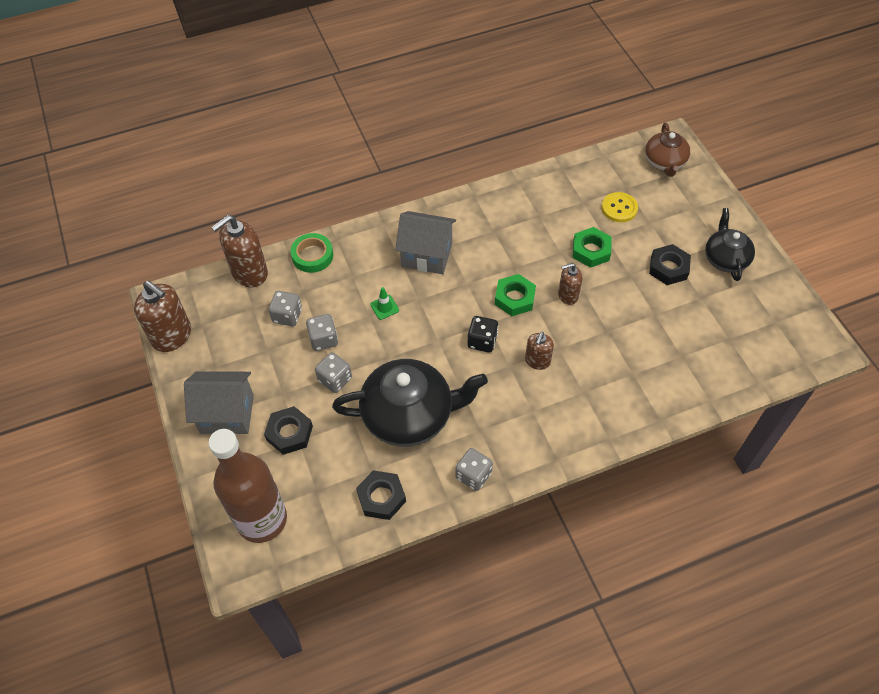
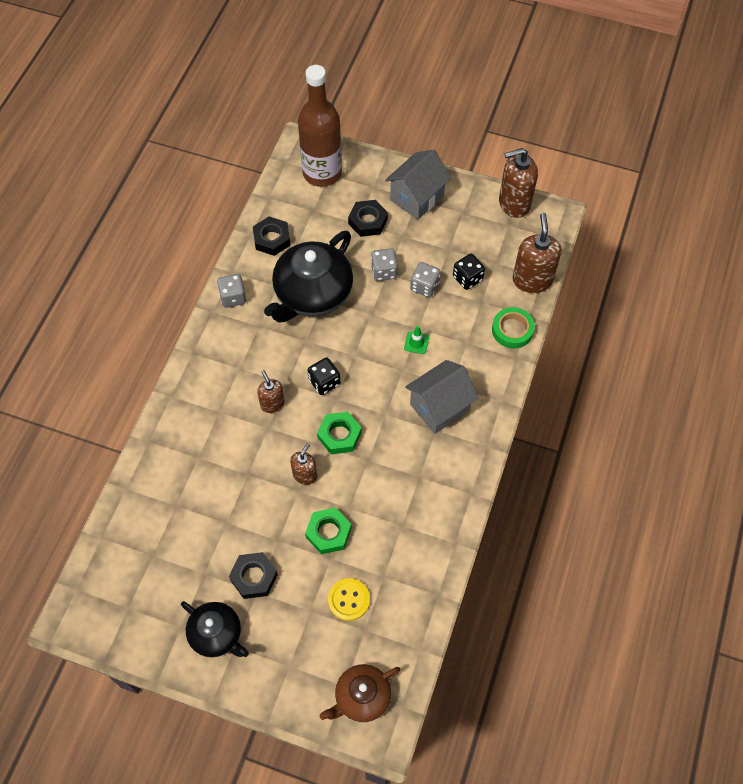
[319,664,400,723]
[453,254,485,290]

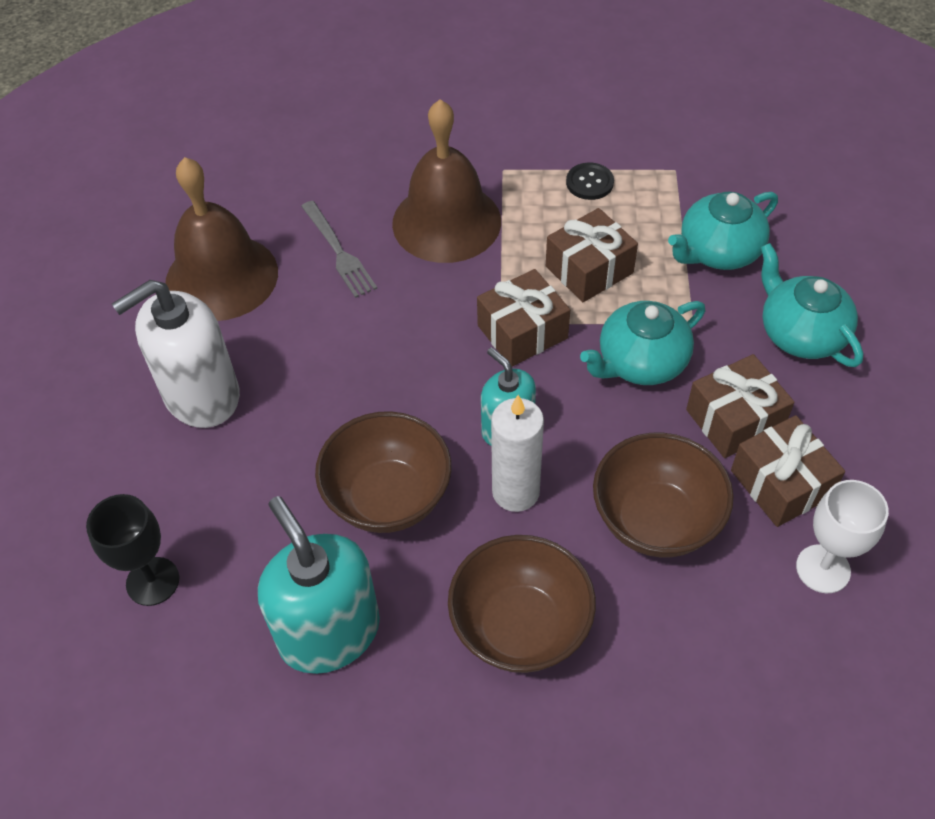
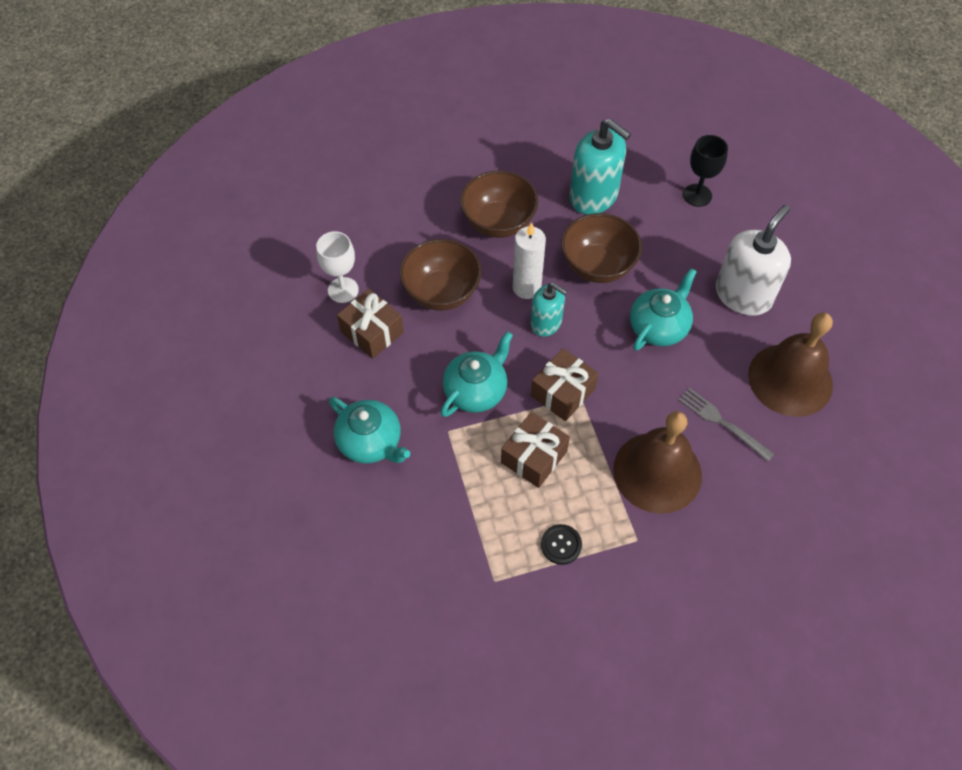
[630,268,697,351]
[686,354,795,458] (first image)

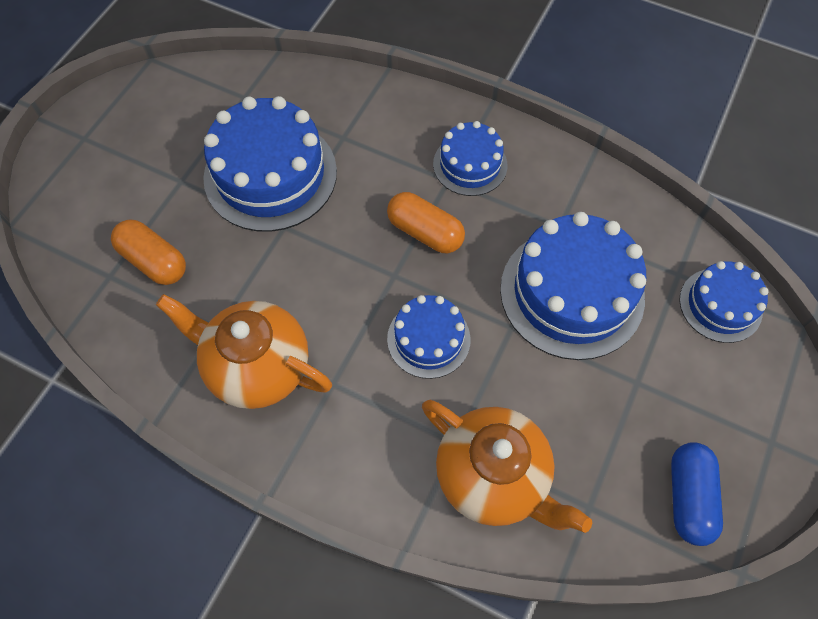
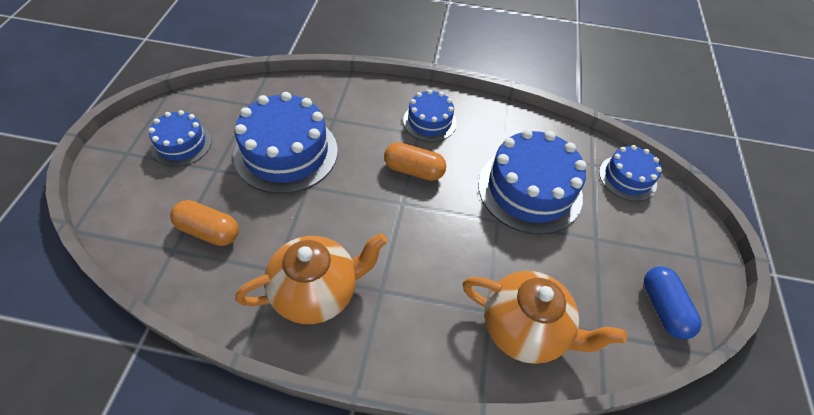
[235,233,387,324]
[148,110,212,167]

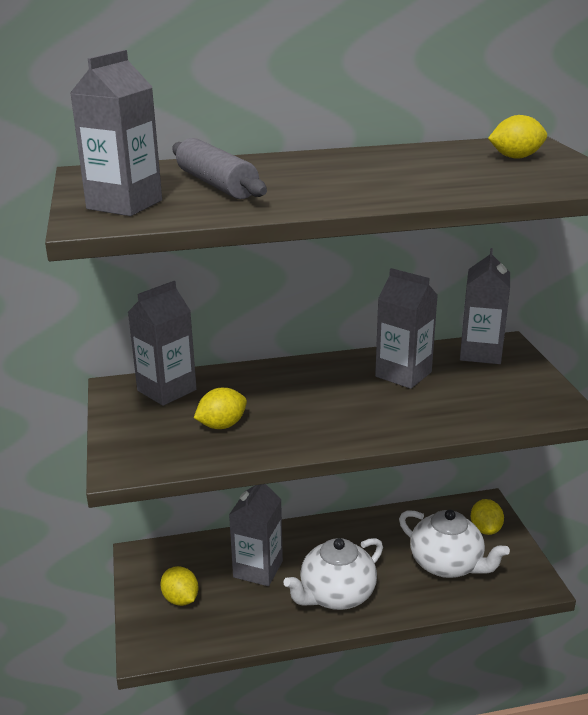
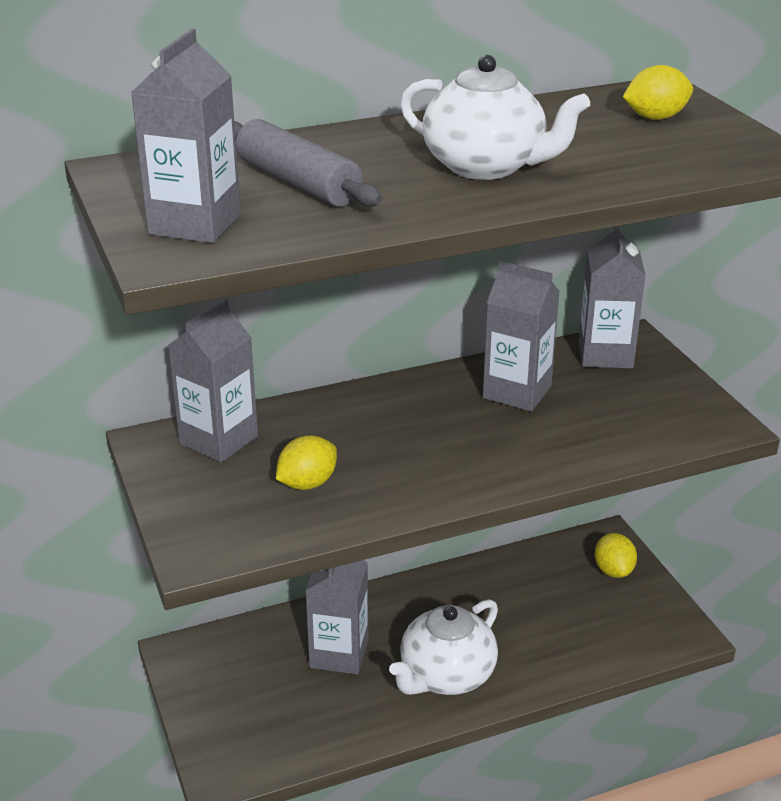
[400,55,590,180]
[160,566,199,606] (first image)

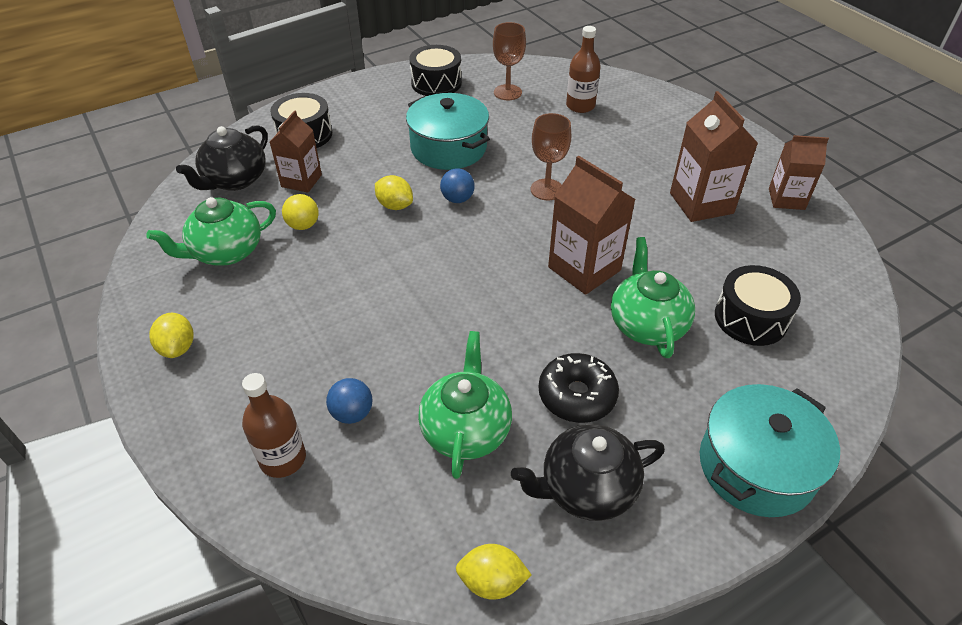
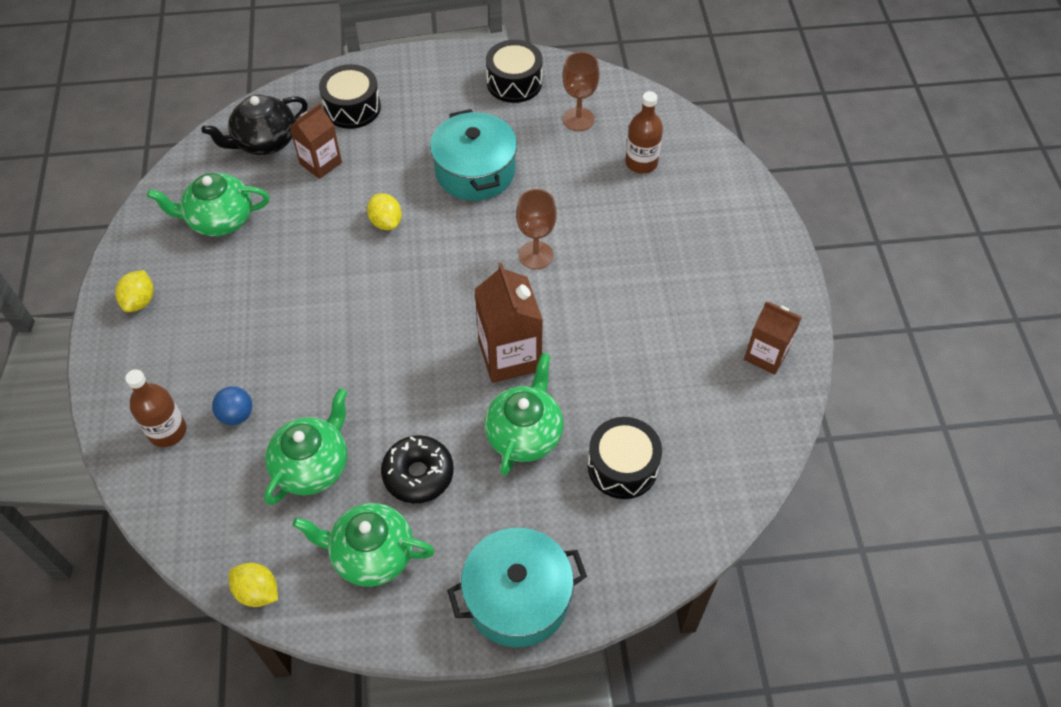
[670,91,758,222] (first image)
[440,168,475,203] (first image)
[282,194,319,230] (first image)
[292,503,435,587]

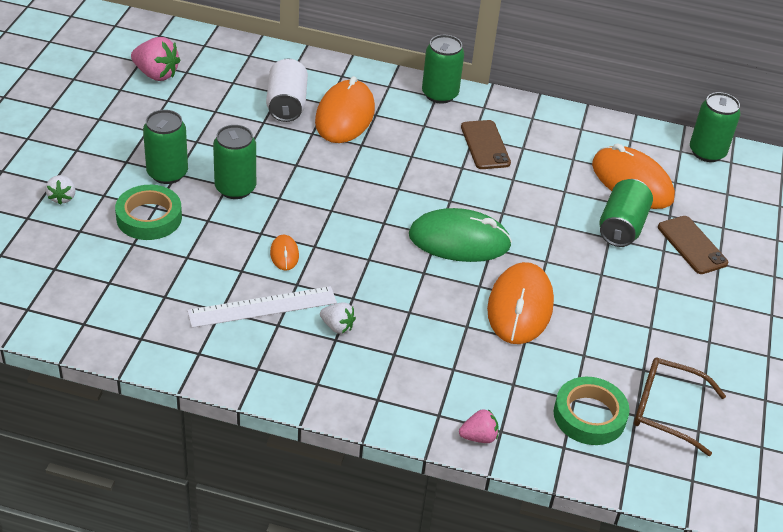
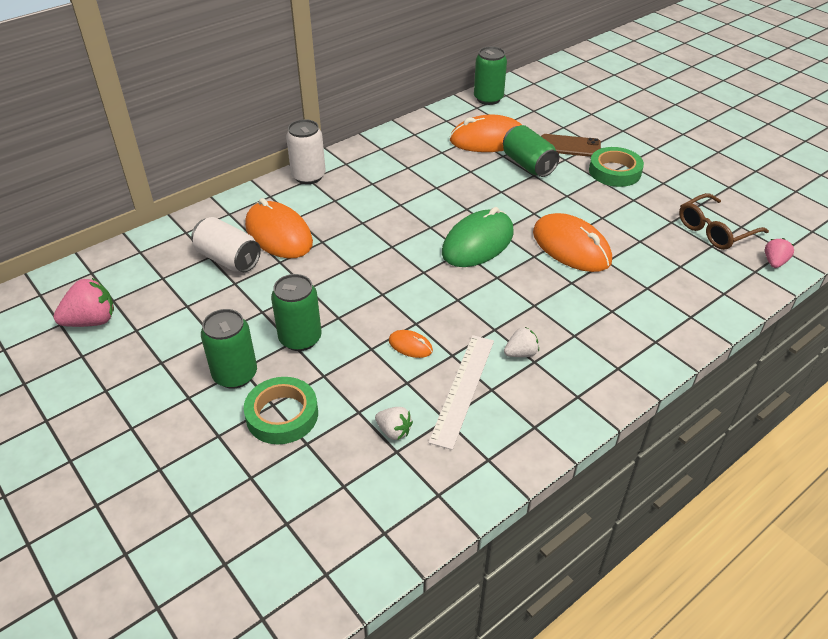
[286,119,326,184]
[461,120,511,169] (first image)
[375,407,413,440]
[589,147,644,187]
[765,238,794,268]

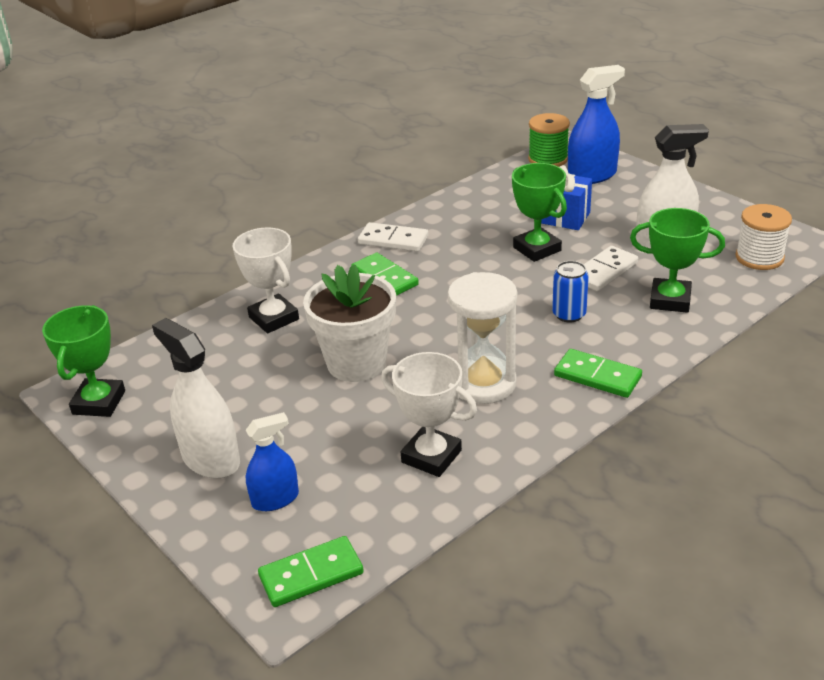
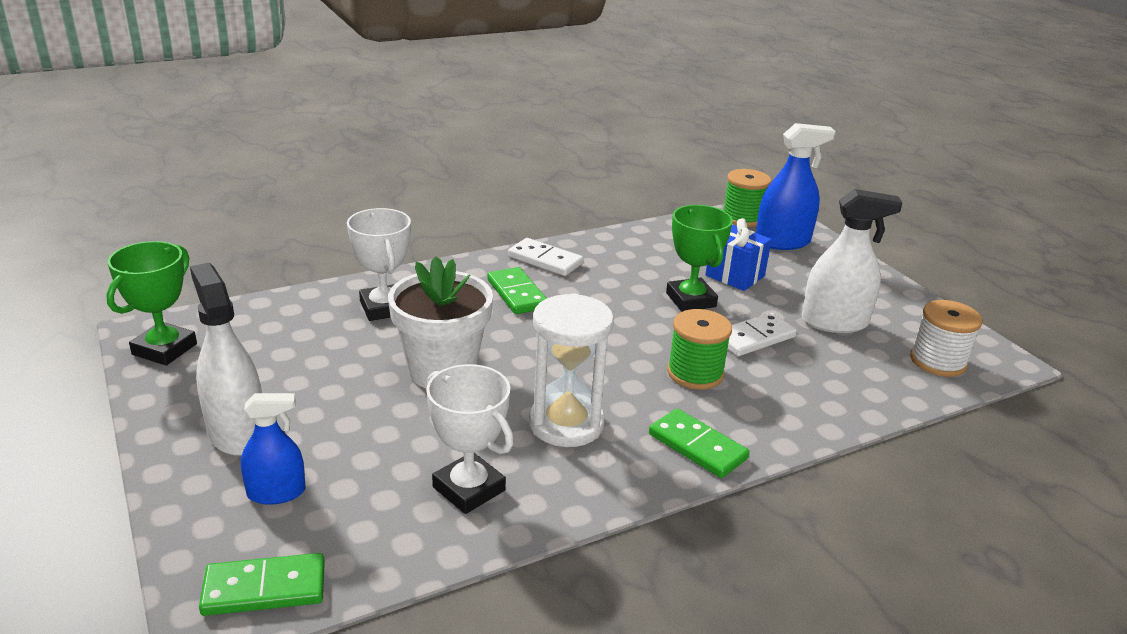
[630,208,725,313] (first image)
[667,309,732,390]

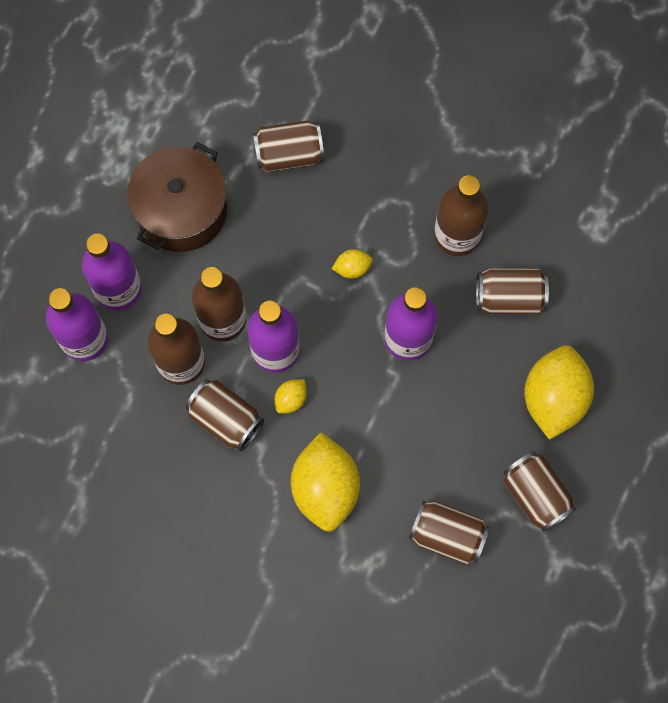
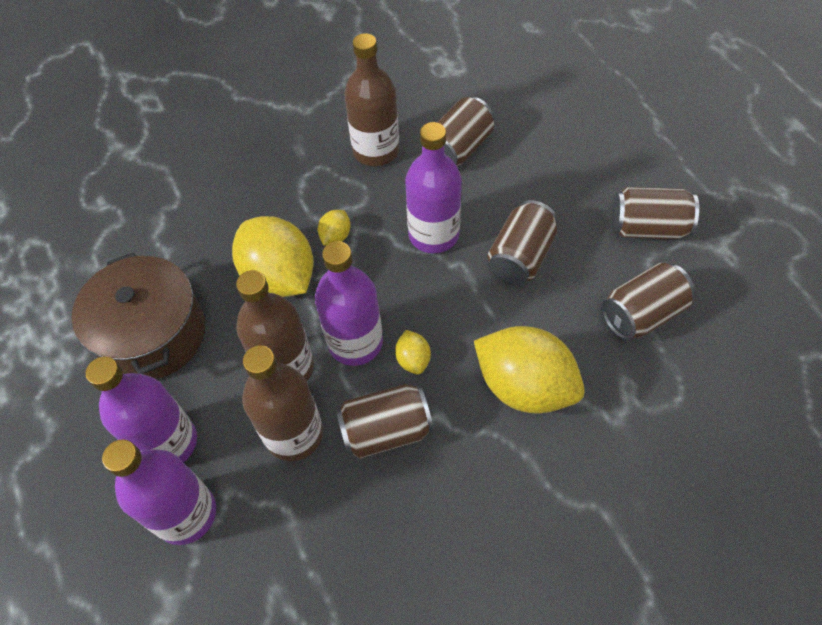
[487,200,558,285]
[232,216,313,297]

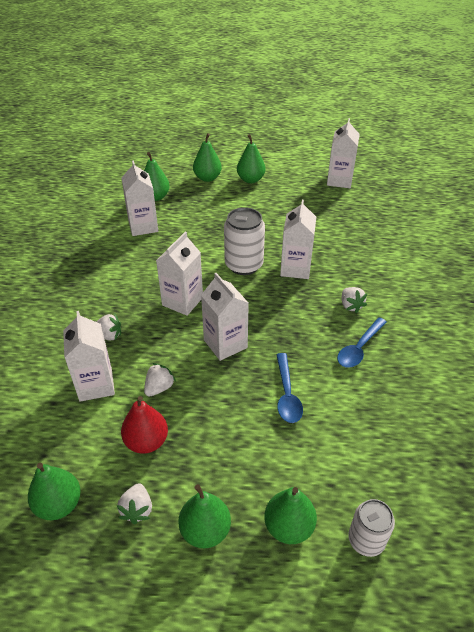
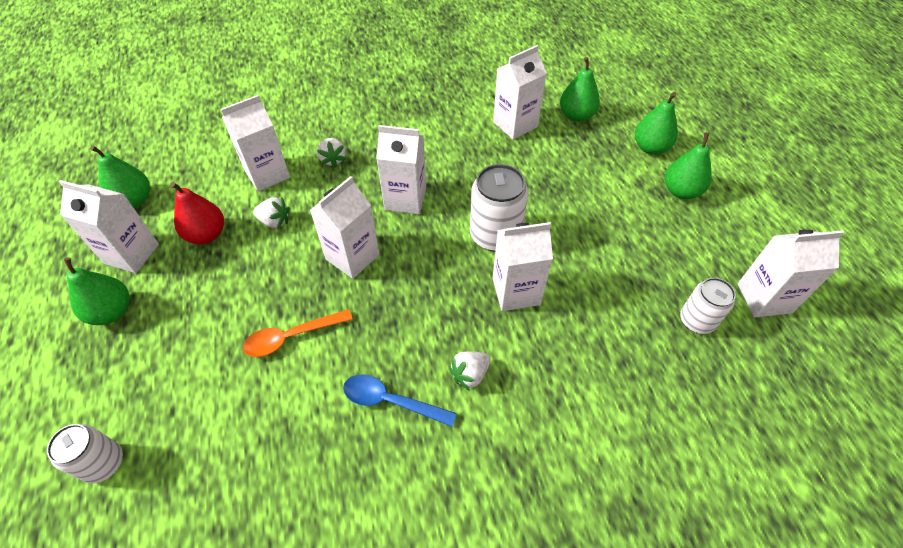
[243,309,353,357]
[59,180,159,273]
[264,487,317,544] (first image)
[680,278,736,334]

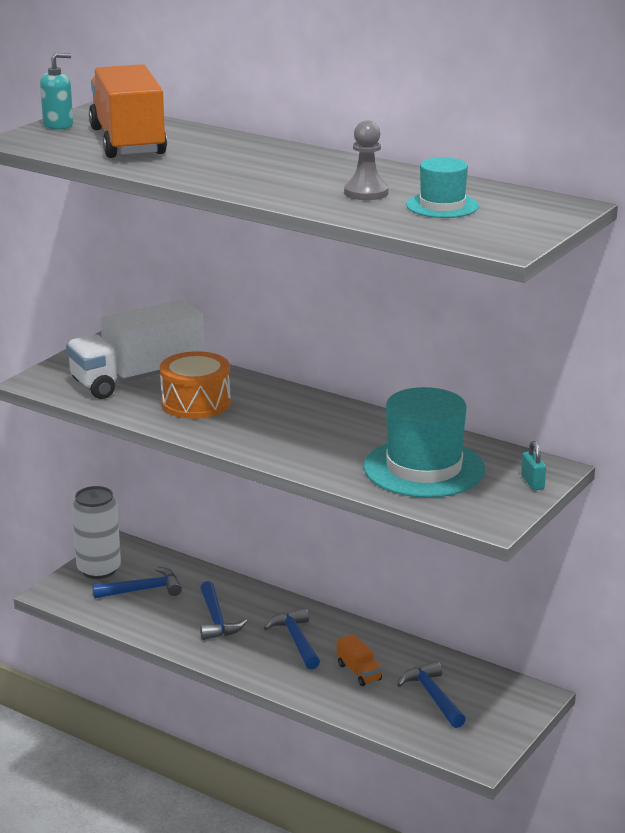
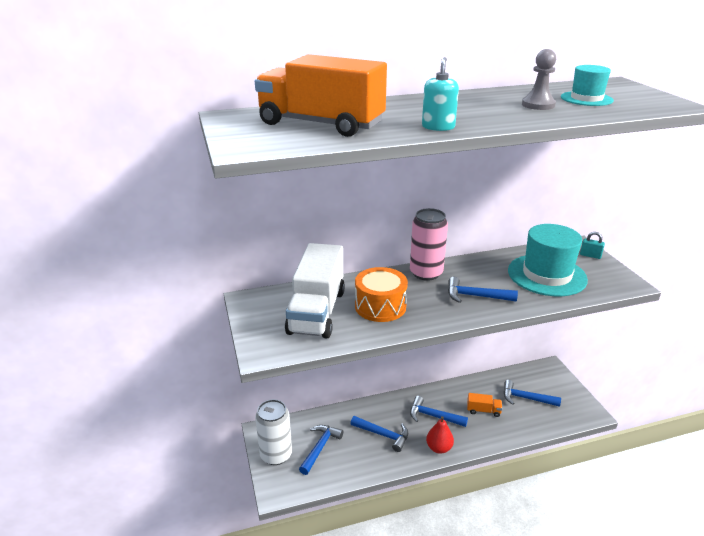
[422,57,459,131]
[410,208,448,281]
[448,277,518,303]
[426,416,454,454]

